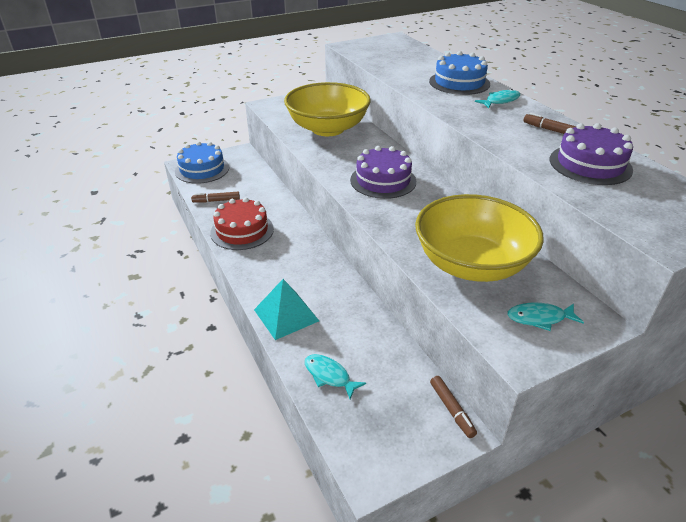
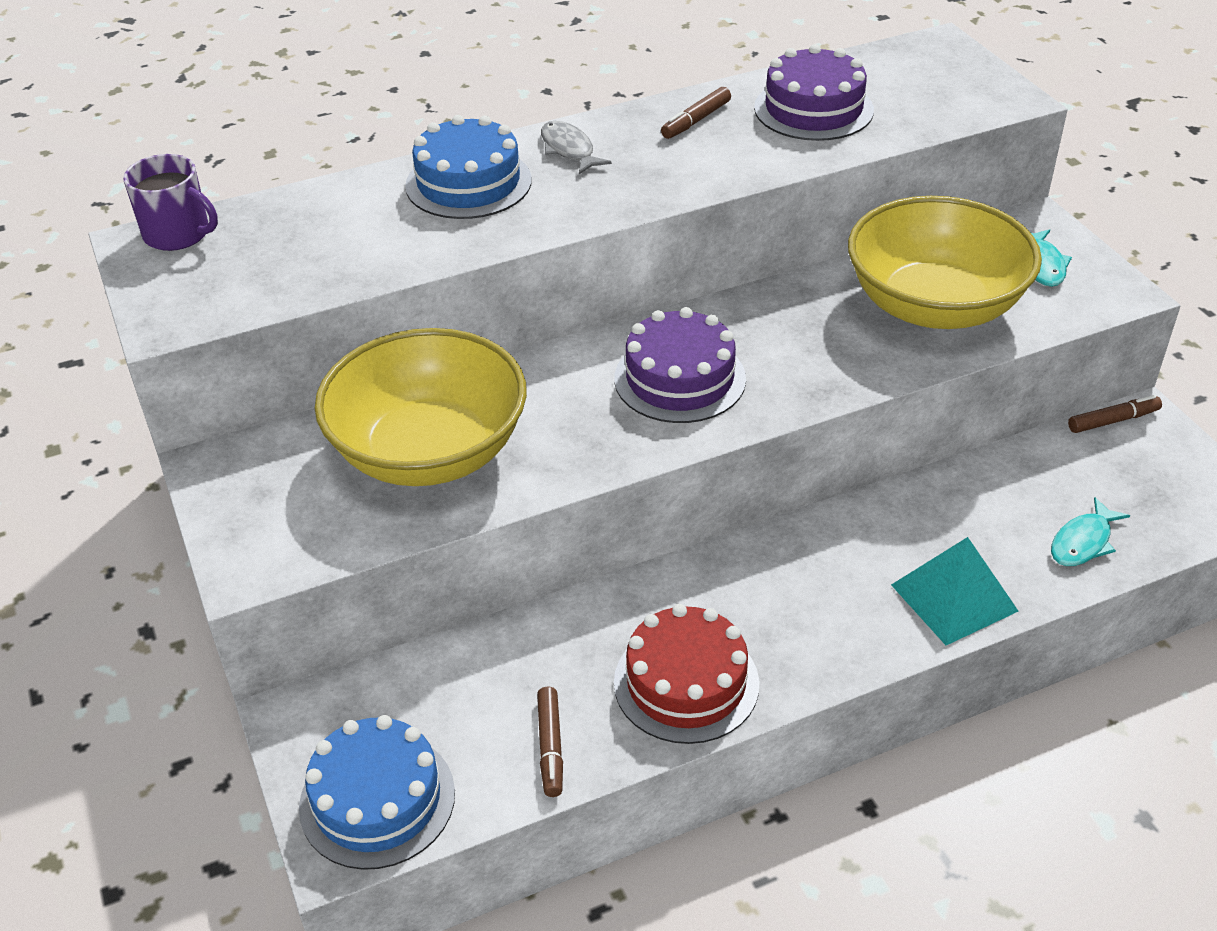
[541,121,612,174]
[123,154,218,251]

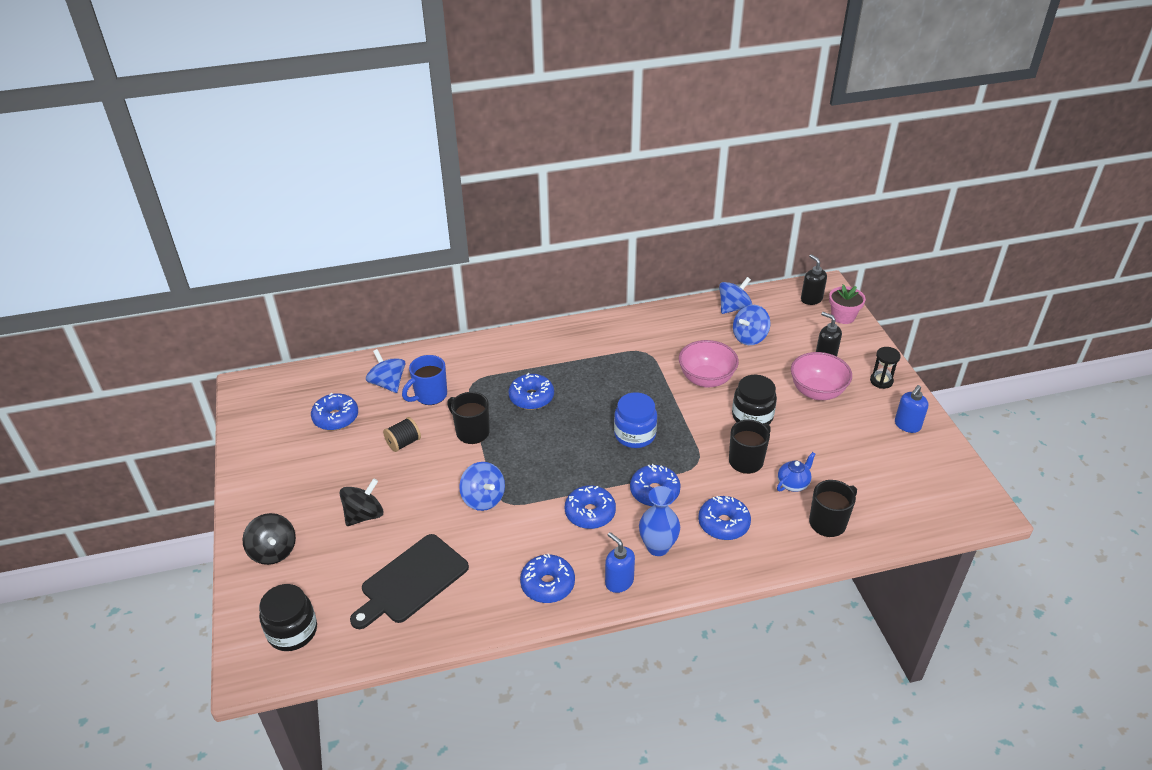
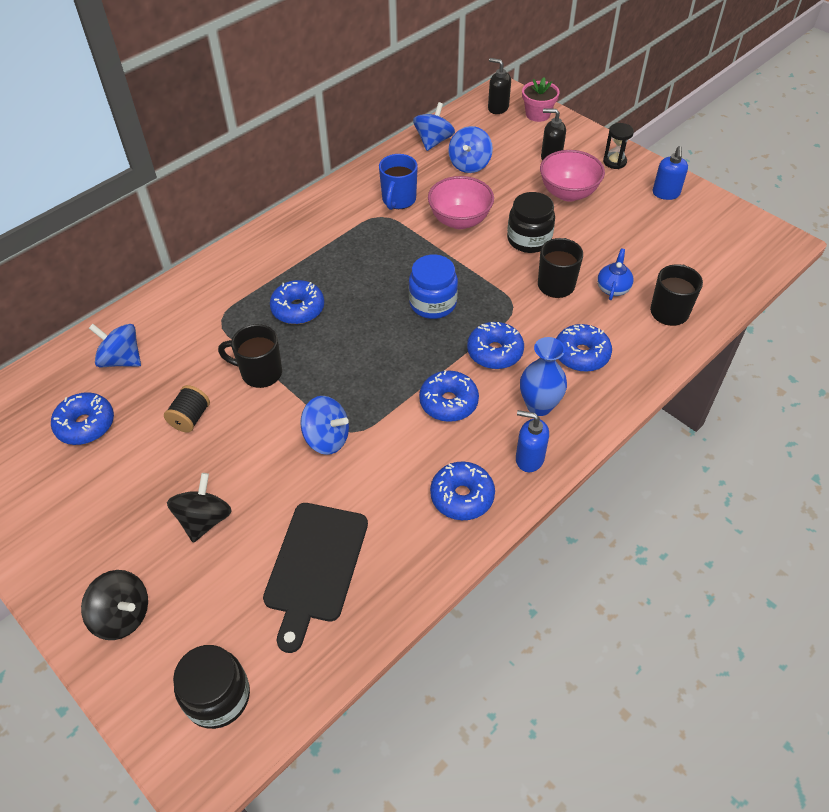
[379,154,418,210]

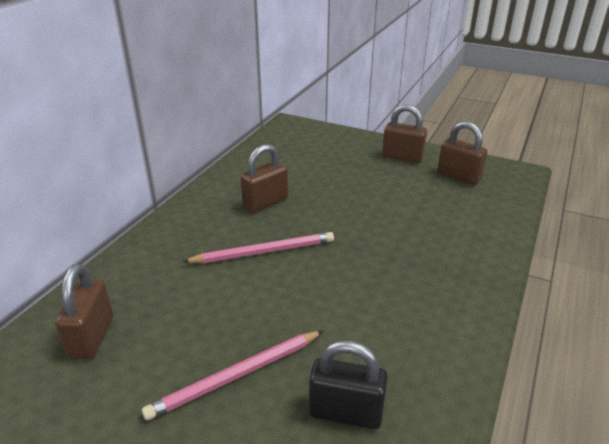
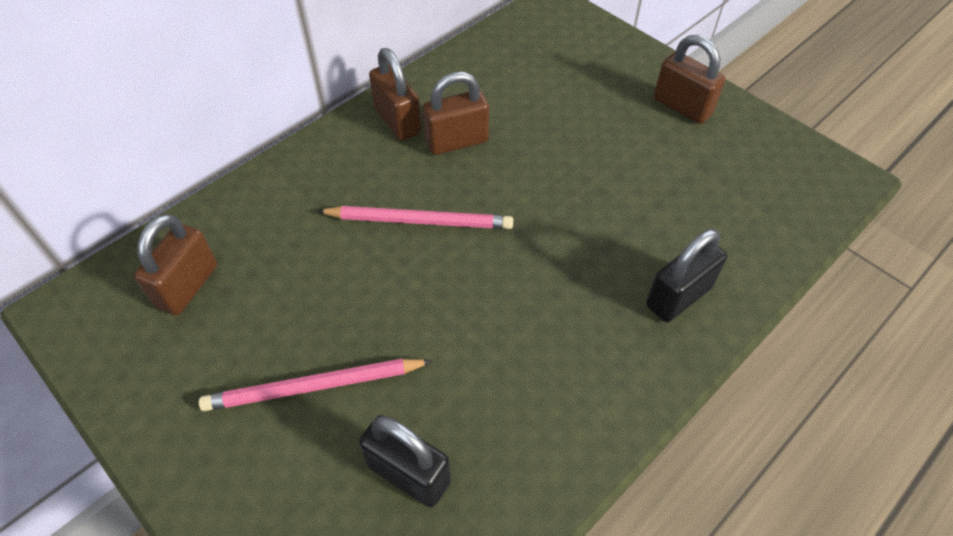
[369,48,421,141]
[646,229,727,322]

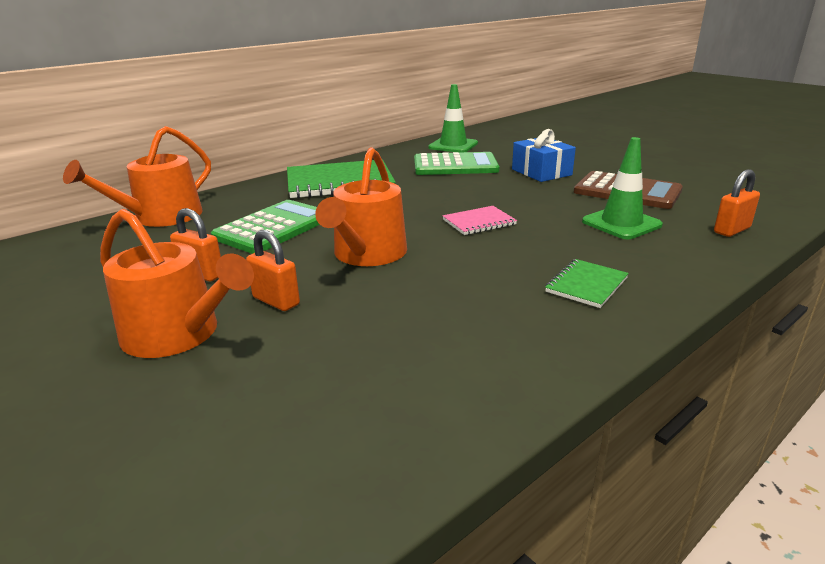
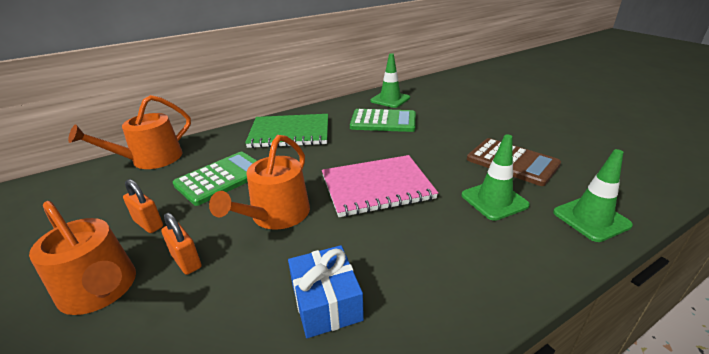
[288,245,364,338]
[553,149,633,242]
[322,155,438,217]
[545,259,629,308] (first image)

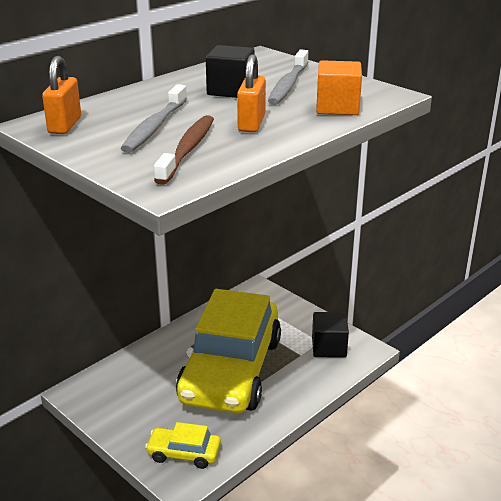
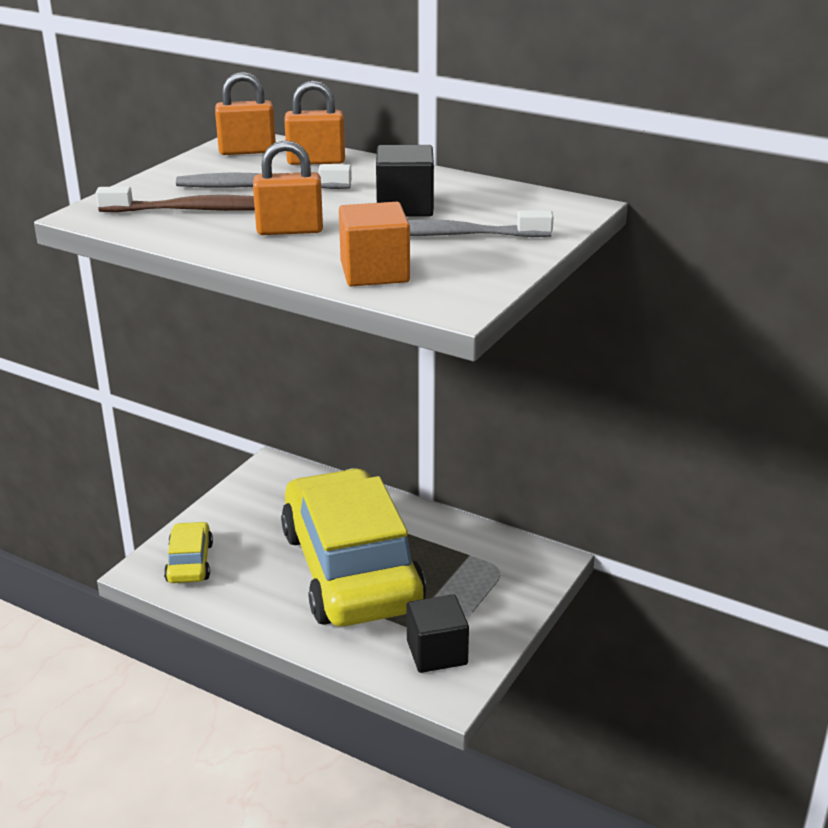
[281,468,426,627]
[284,81,345,165]

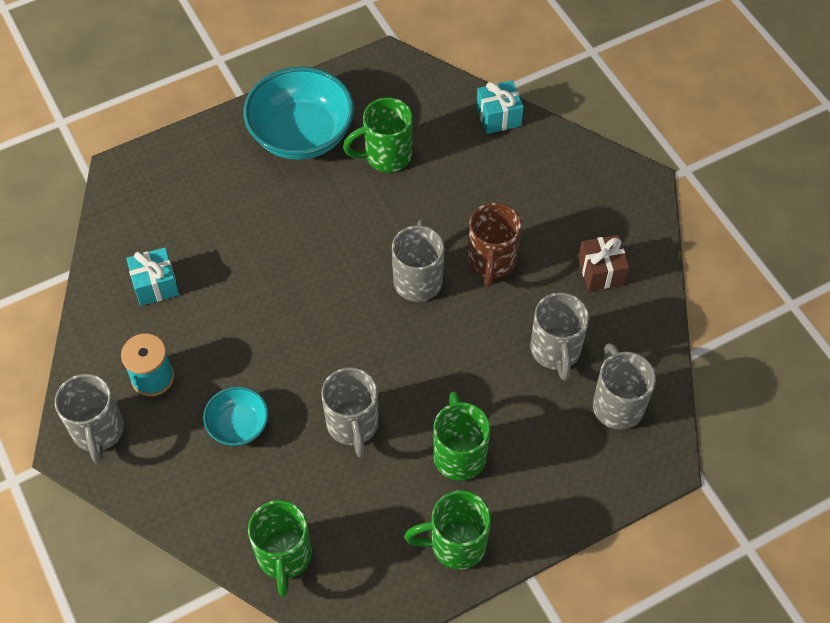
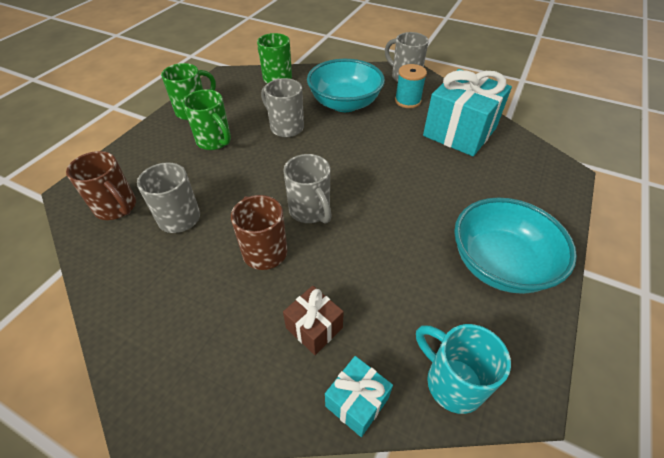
[343,98,413,172] (first image)
[283,286,344,355]
[423,69,512,156]
[66,151,136,220]
[307,59,385,112]
[416,324,511,414]

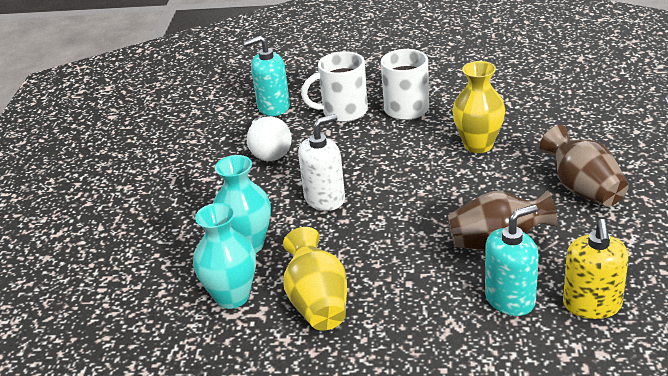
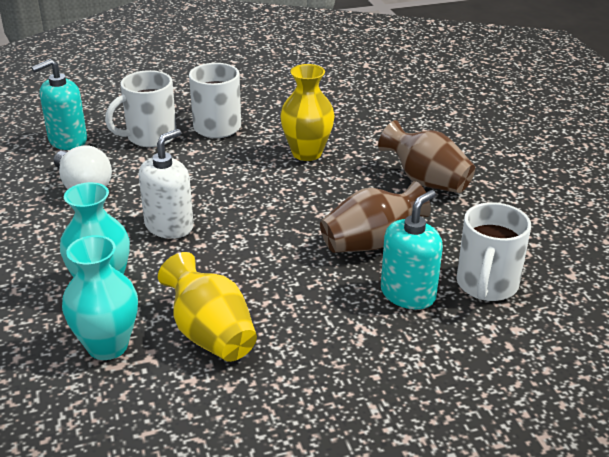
[457,202,531,301]

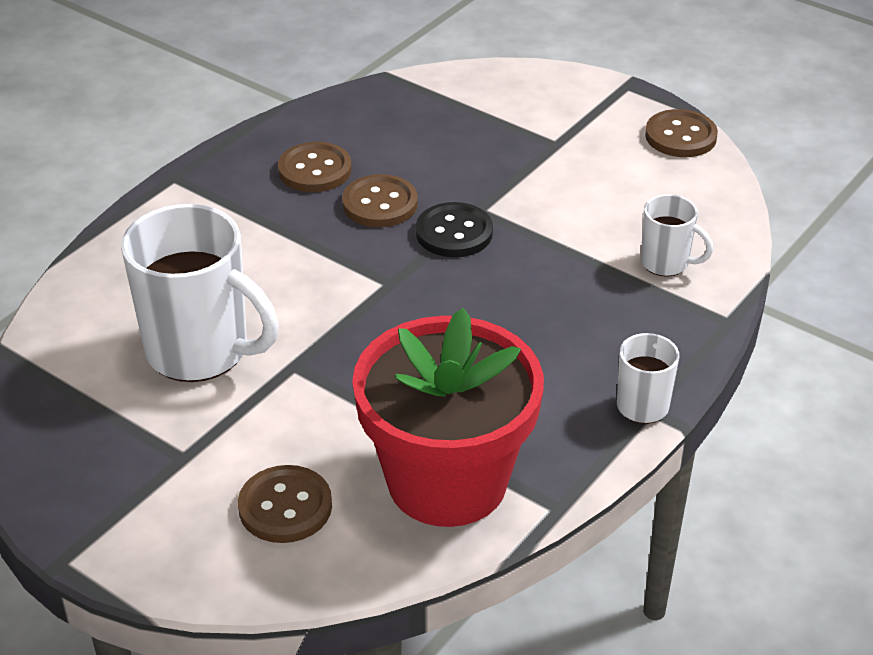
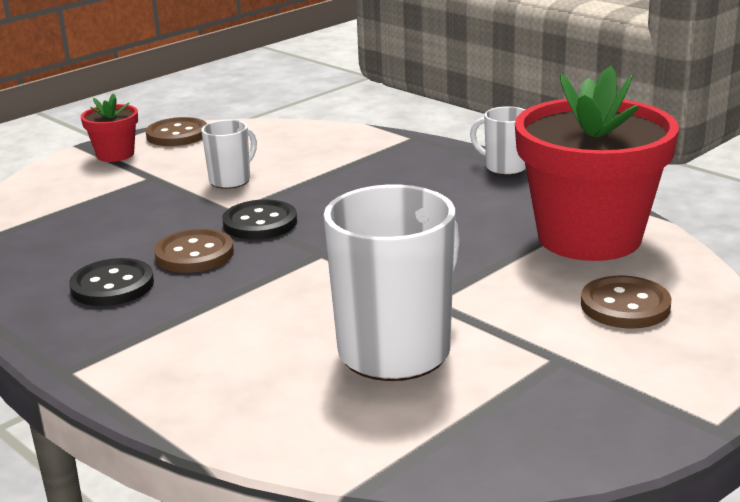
[69,258,154,306]
[201,120,257,189]
[81,93,138,162]

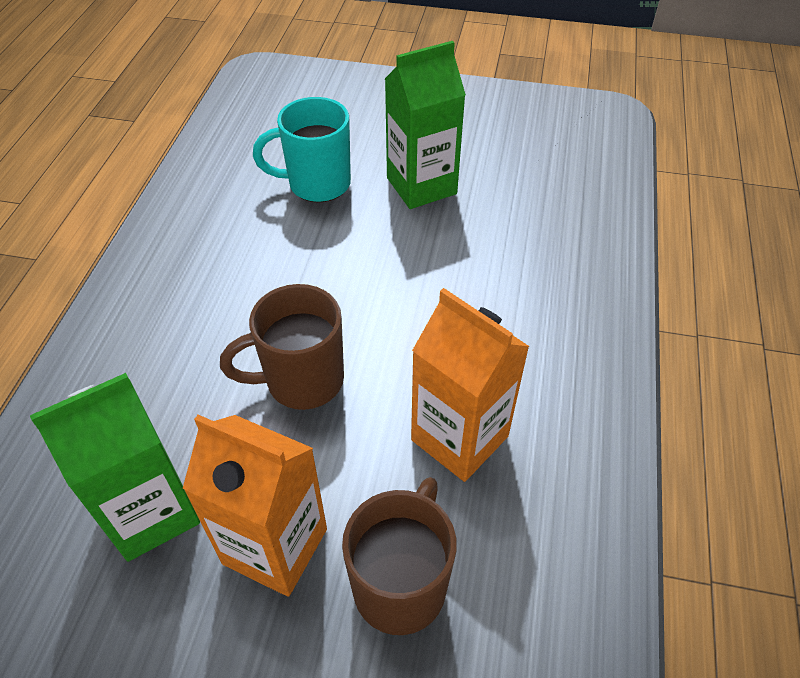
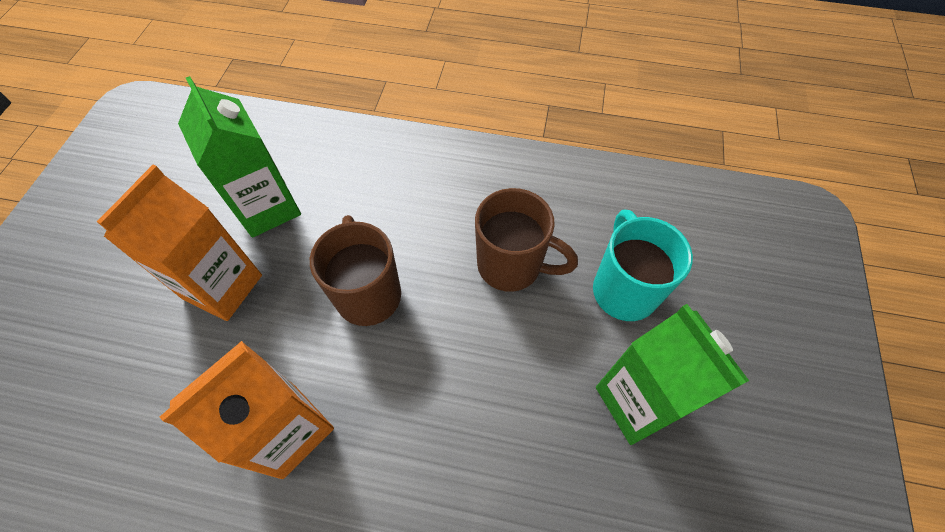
[475,188,578,292]

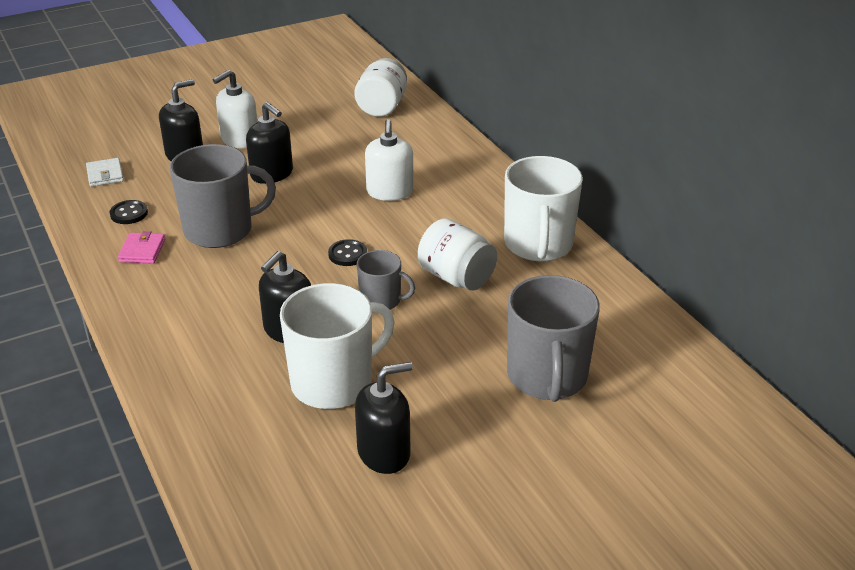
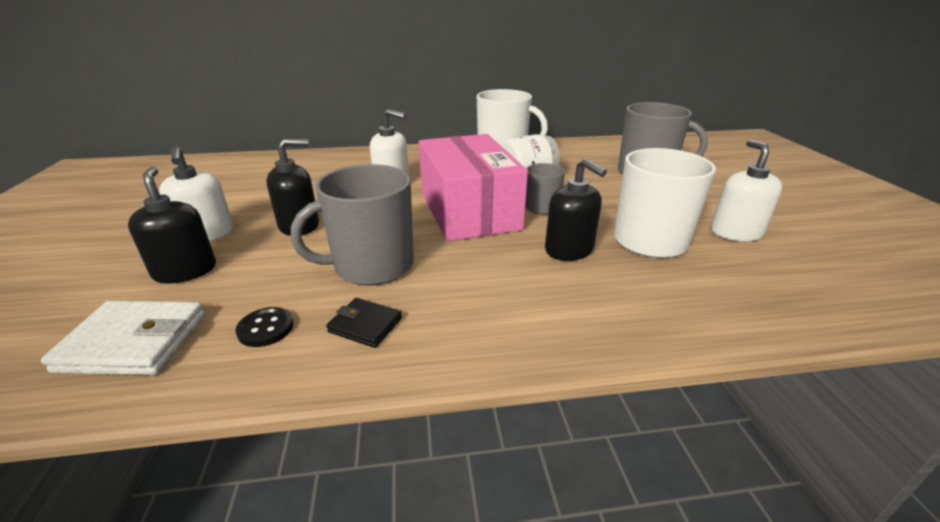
[354,58,407,117] (first image)
[291,164,414,285]
[41,301,205,375]
[326,298,402,348]
[419,134,528,241]
[711,140,782,241]

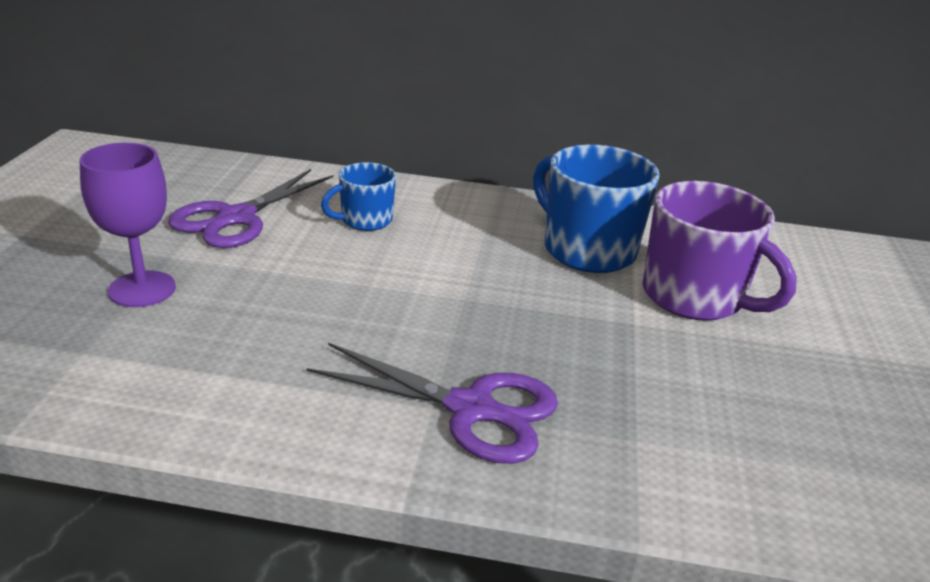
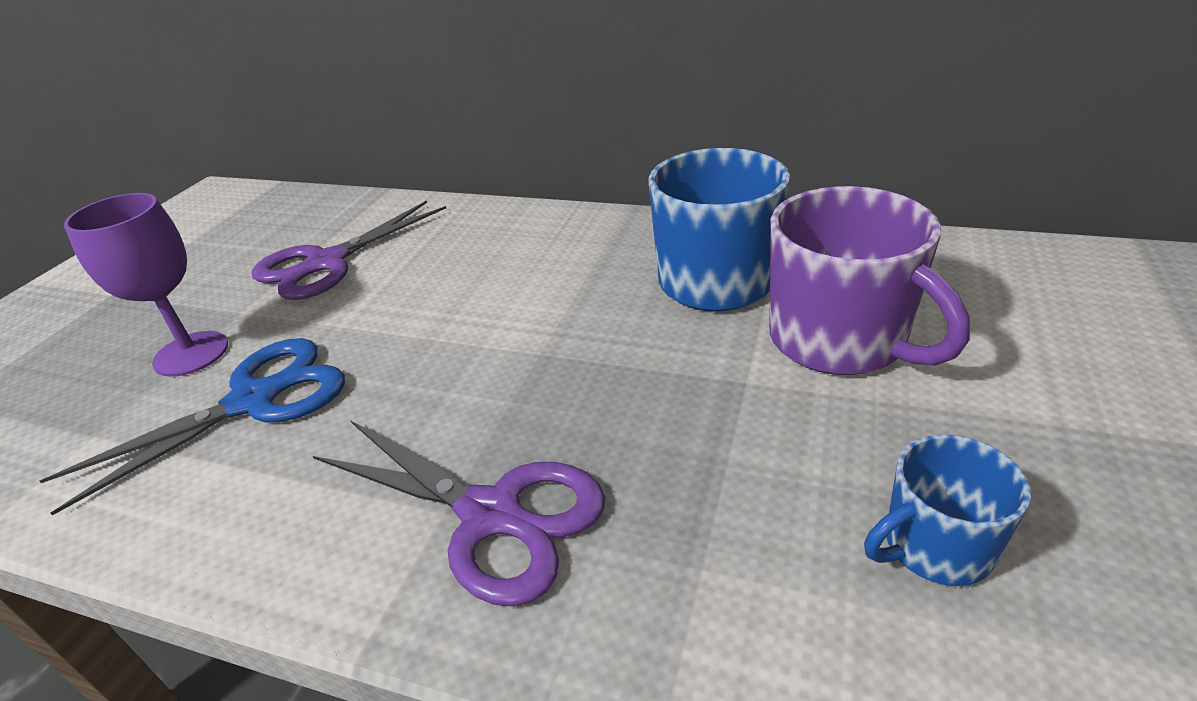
[864,434,1031,586]
[40,338,345,515]

